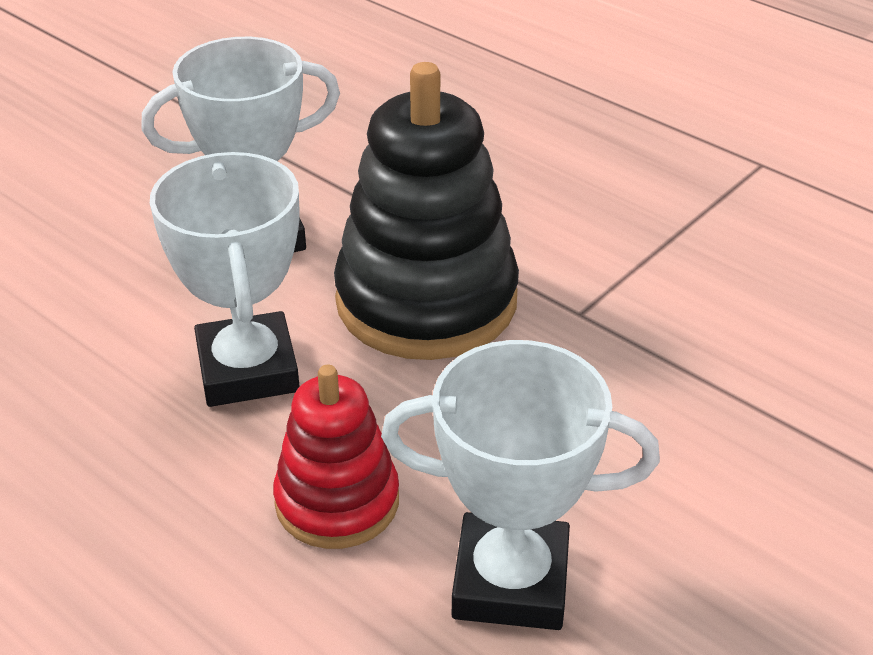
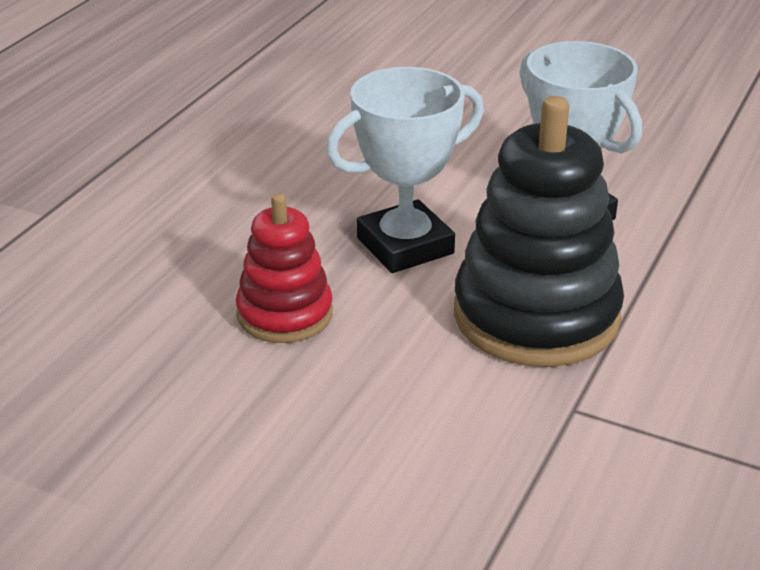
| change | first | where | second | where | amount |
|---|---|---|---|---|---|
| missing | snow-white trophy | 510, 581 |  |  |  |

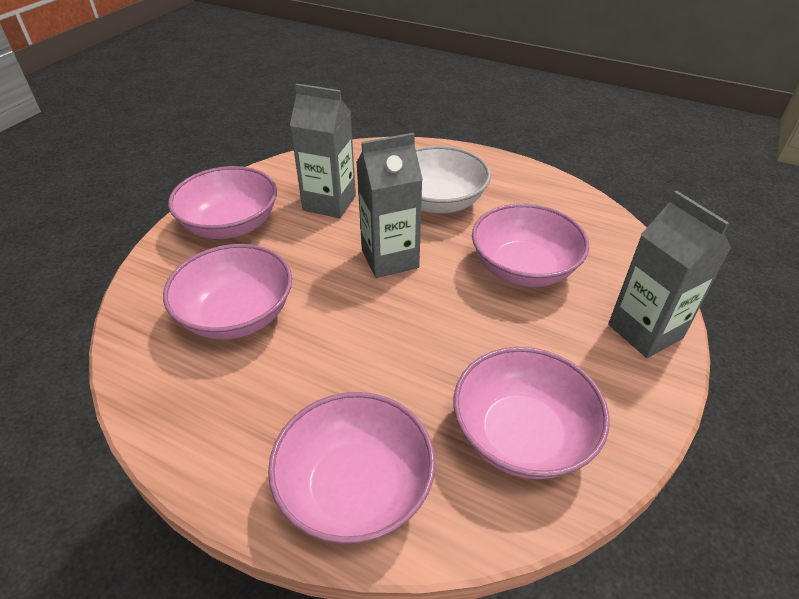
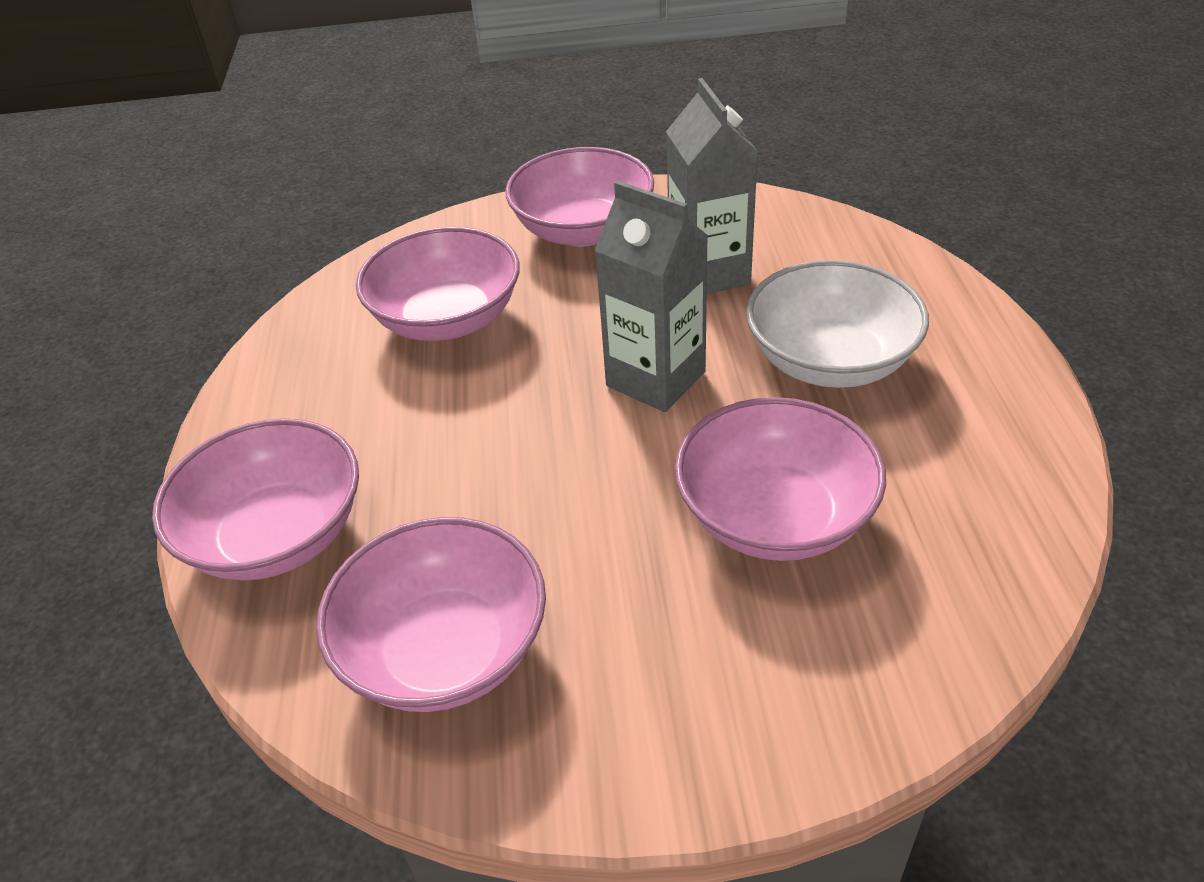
| change | first | where | second | where | amount |
|---|---|---|---|---|---|
| missing | gray juice carton | 645, 331 |  |  |  |

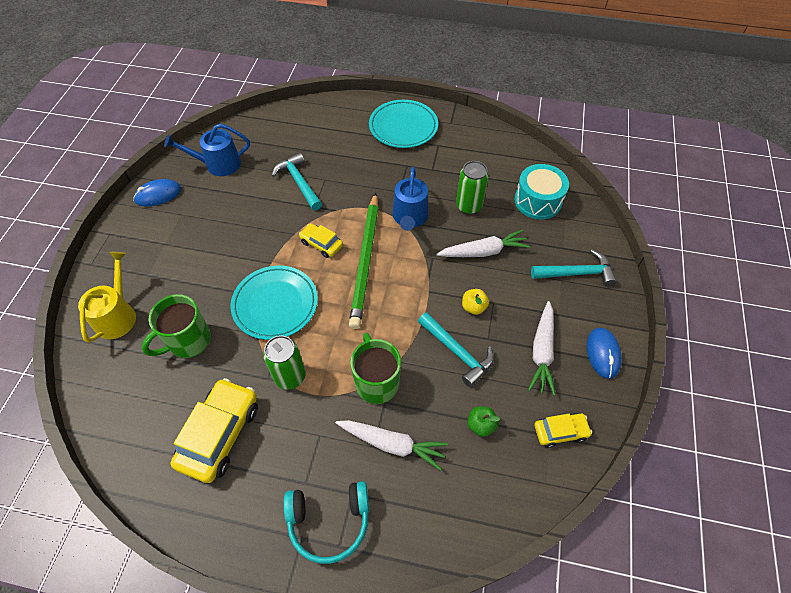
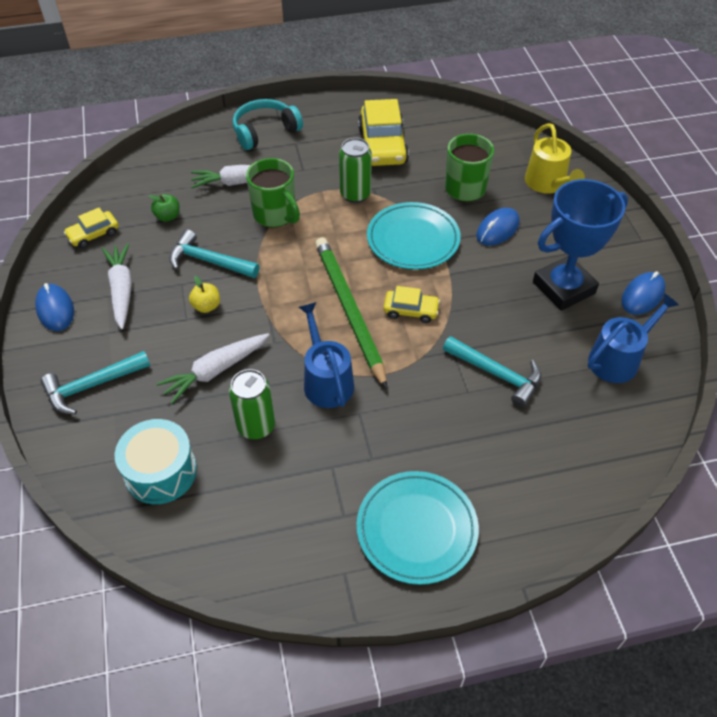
| change | first | where | second | where | amount |
|---|---|---|---|---|---|
| appeared |  |  | cobalt PC mouse | 497, 229 |  |
| appeared |  |  | cobalt trophy | 563, 288 |  |

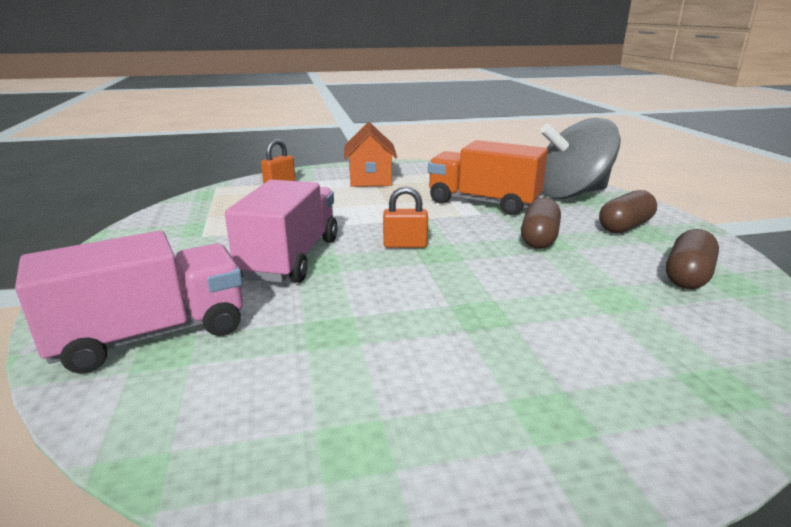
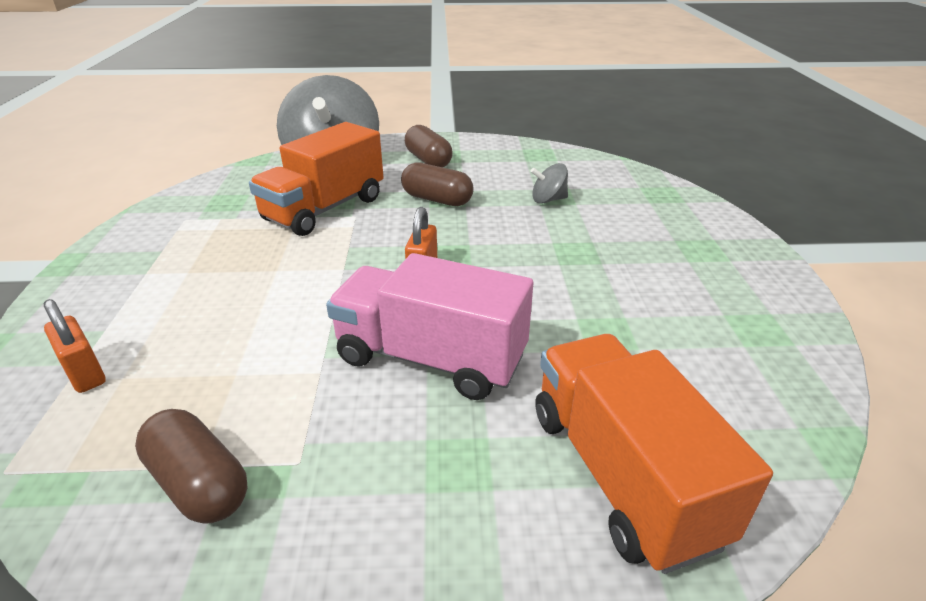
| change | first | where | second | where | amount |
|---|---|---|---|---|---|
| relocated | brown pill | 687, 276 |  | 199, 483 |  |
| appeared |  |  | gray toy top | 548, 200 |  |
| colour | rose-pink lorry | 151, 335 | orange lorry | 621, 474 |  |
| missing | orange toy house | 370, 179 |  |  |  |

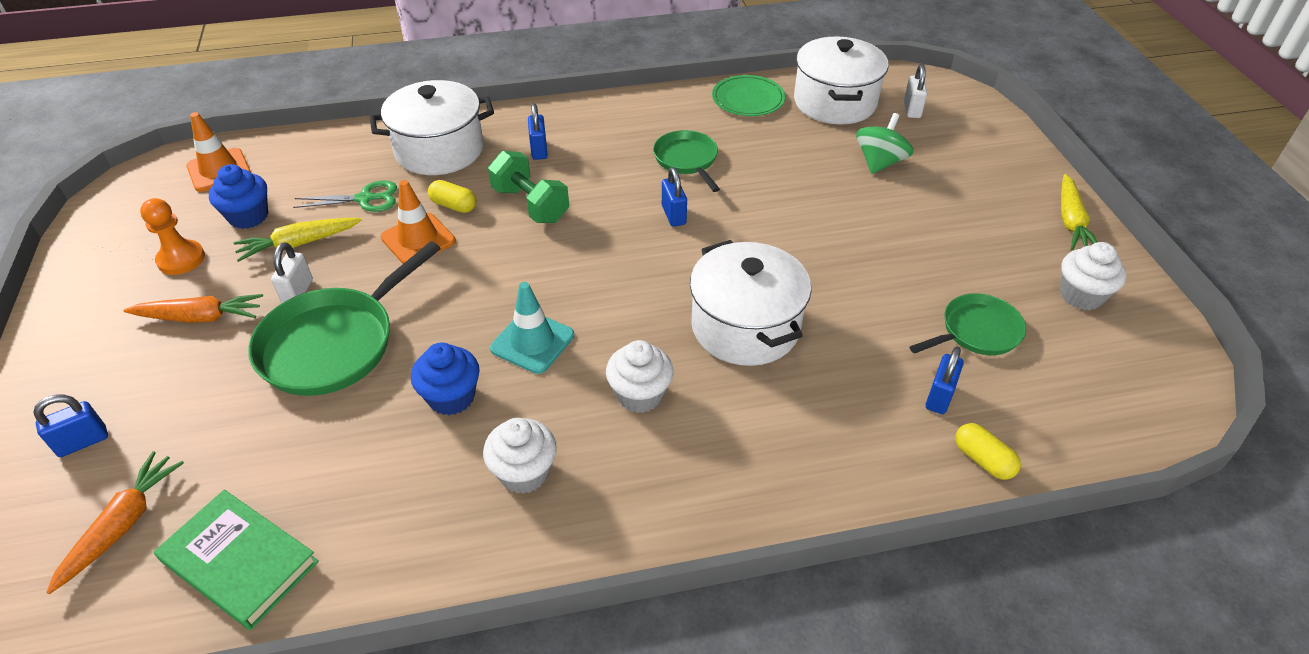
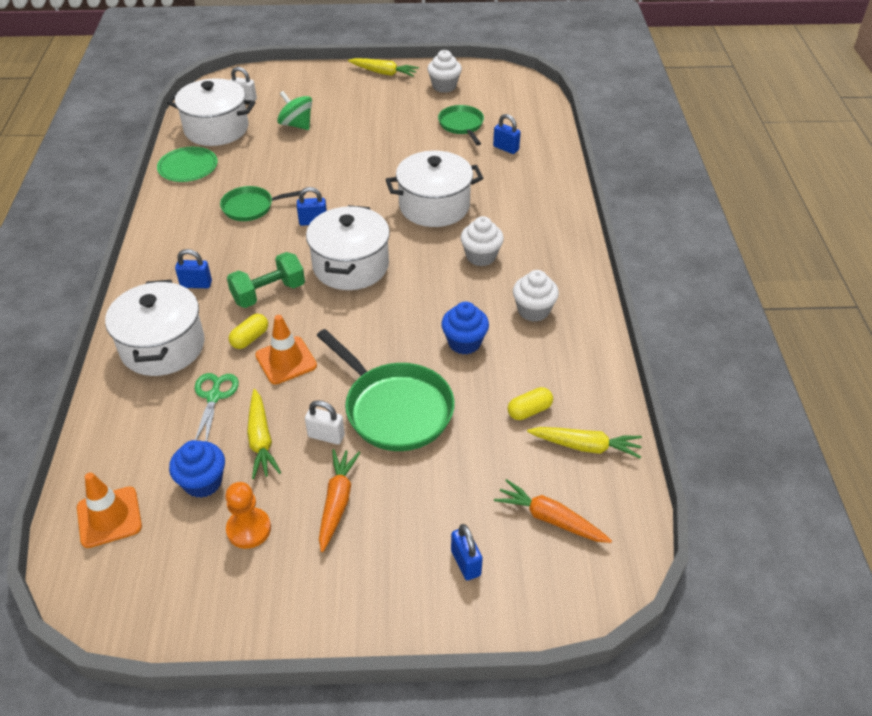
| change | first | where | second | where | amount |
|---|---|---|---|---|---|
| appeared |  |  | snow-white pot | 351, 266 |  |
| relocated | yellow pill | 983, 460 |  | 529, 411 |  |
| exchanged | green hardback | 240, 561 | yellow root vegetable | 586, 446 |  |
| missing | turquoise traffic cone | 532, 342 |  |  |  |

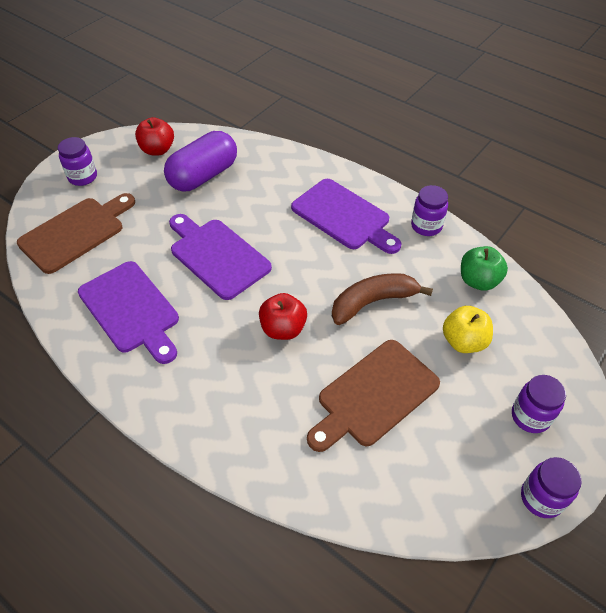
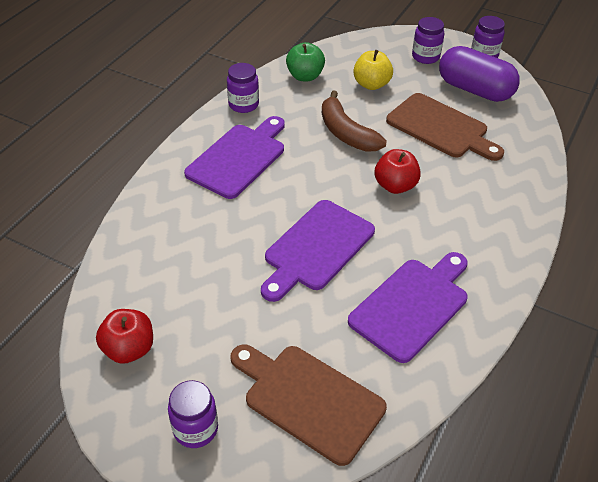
| change | first | where | second | where | amount |
|---|---|---|---|---|---|
| relocated | royal purple pill | 203, 176 |  | 474, 90 |  |

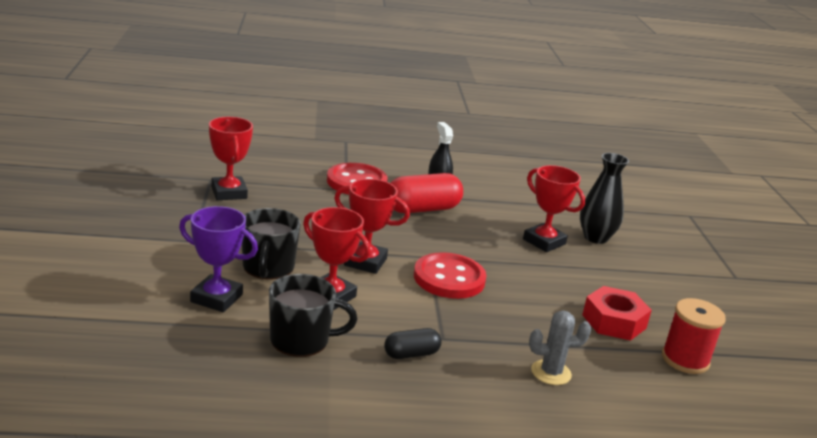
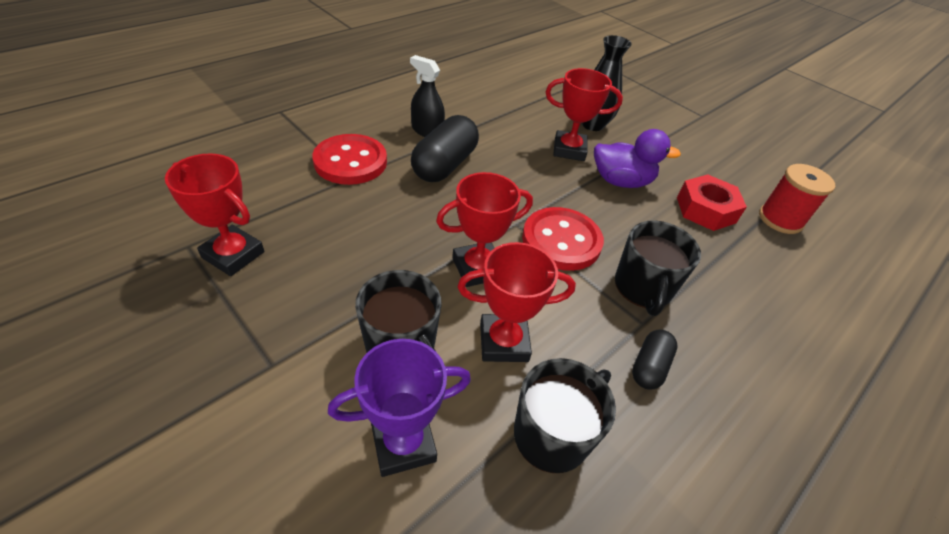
| change | first | where | second | where | amount |
|---|---|---|---|---|---|
| colour | red pill | 422, 209 | ebony pill | 445, 165 |  |
| appeared |  |  | royal purple duck | 621, 181 |  |
| appeared |  |  | ebony coffee mug | 643, 288 |  |
| missing | gray cactus | 551, 372 |  |  |  |

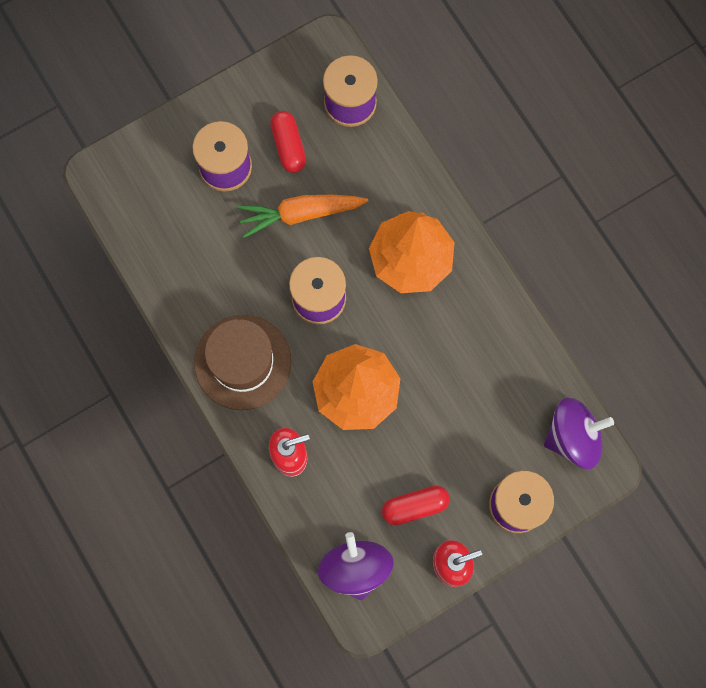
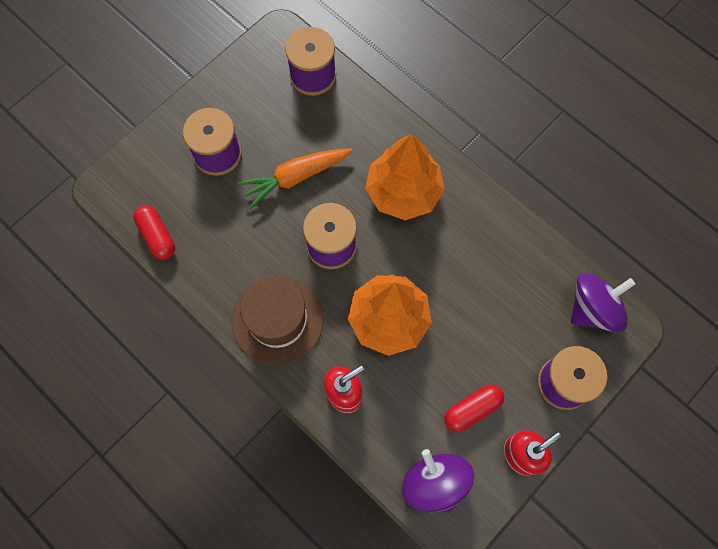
| change | first | where | second | where | amount |
|---|---|---|---|---|---|
| relocated | red pill | 288, 146 |  | 157, 236 |  |

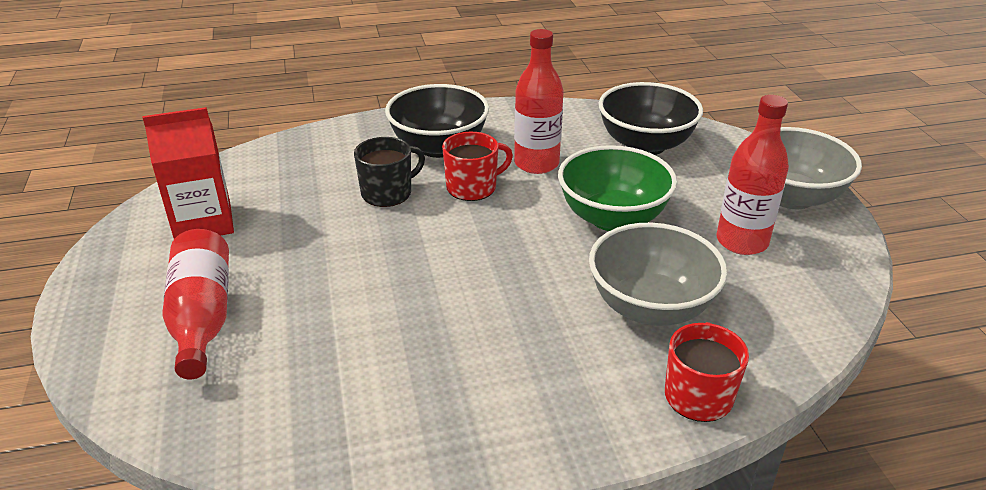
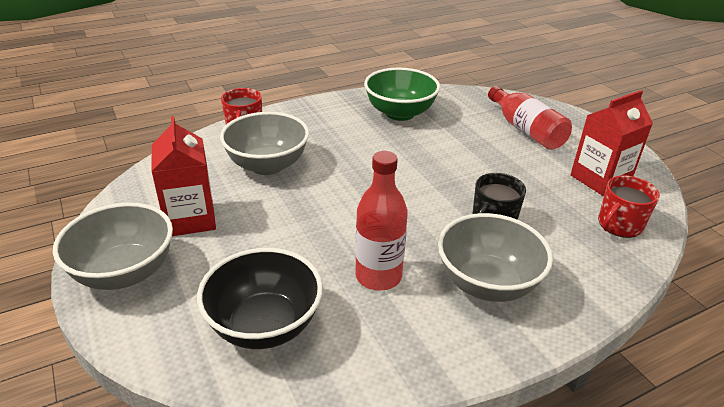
| change | first | where | second | where | amount |
|---|---|---|---|---|---|
| exchanged | red flask | 742, 242 | red juice carton | 190, 219 |  |
| relocated | green bowl | 612, 218 |  | 400, 113 |  |
| colour | ebony bowl | 439, 147 | gray bowl | 487, 283 |  |
| relocated | red coffee mug | 472, 187 |  | 619, 225 |  |

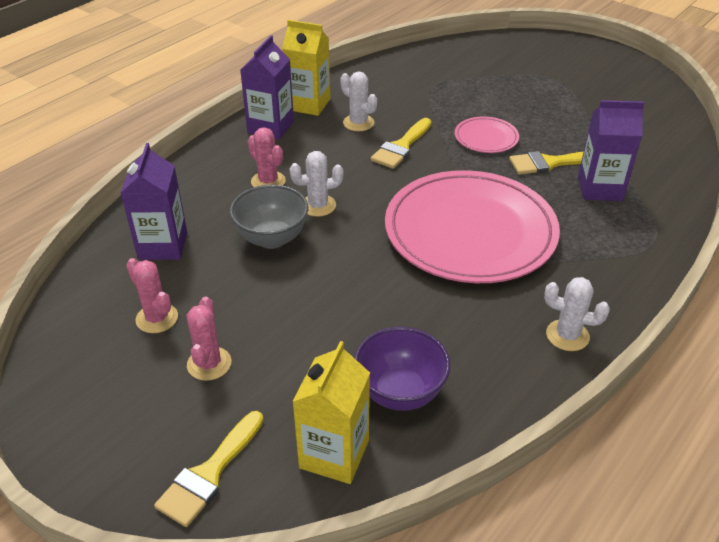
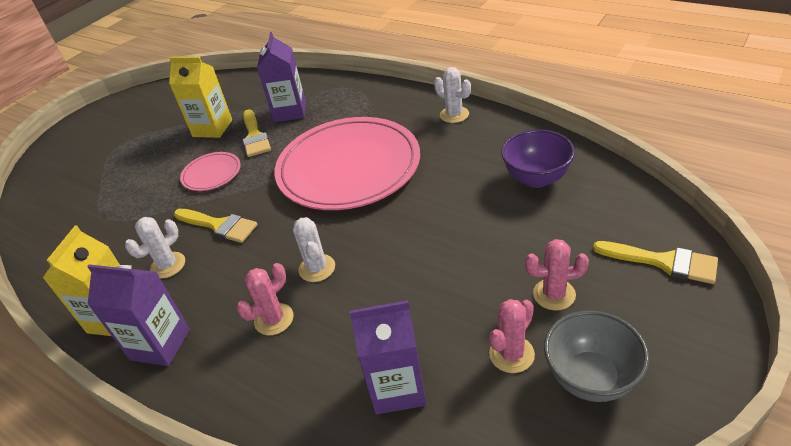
| change | first | where | second | where | amount |
|---|---|---|---|---|---|
| relocated | yellow juice carton | 334, 454 |  | 212, 128 |  |
| spun | snow-white cactus | 567, 335 |  | 454, 115 | 60 degrees counterclockwise |
| relocated | gray bowl | 272, 238 |  | 591, 378 |  |

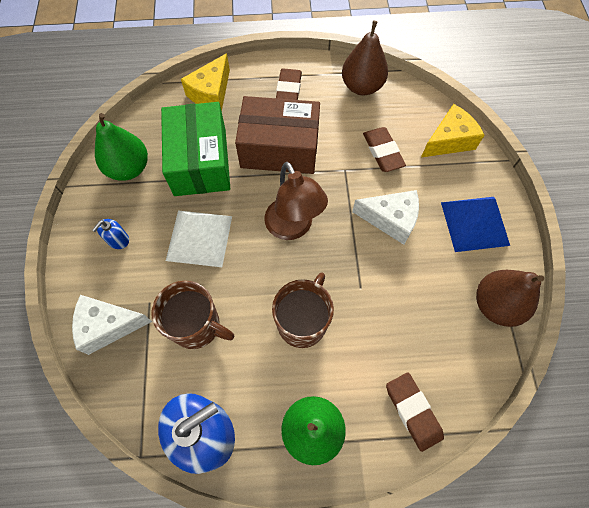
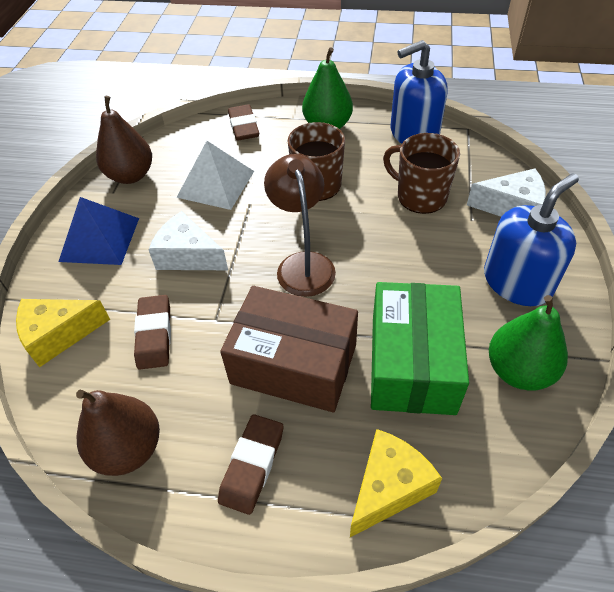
| change | first | where | second | where | amount |
|---|---|---|---|---|---|
| relocated | snow-white solid pyramid | 199, 238 |  | 216, 184 |  |
| size | cobalt soap dispenser | 118, 240 |  | 517, 282 | x2.31 |

